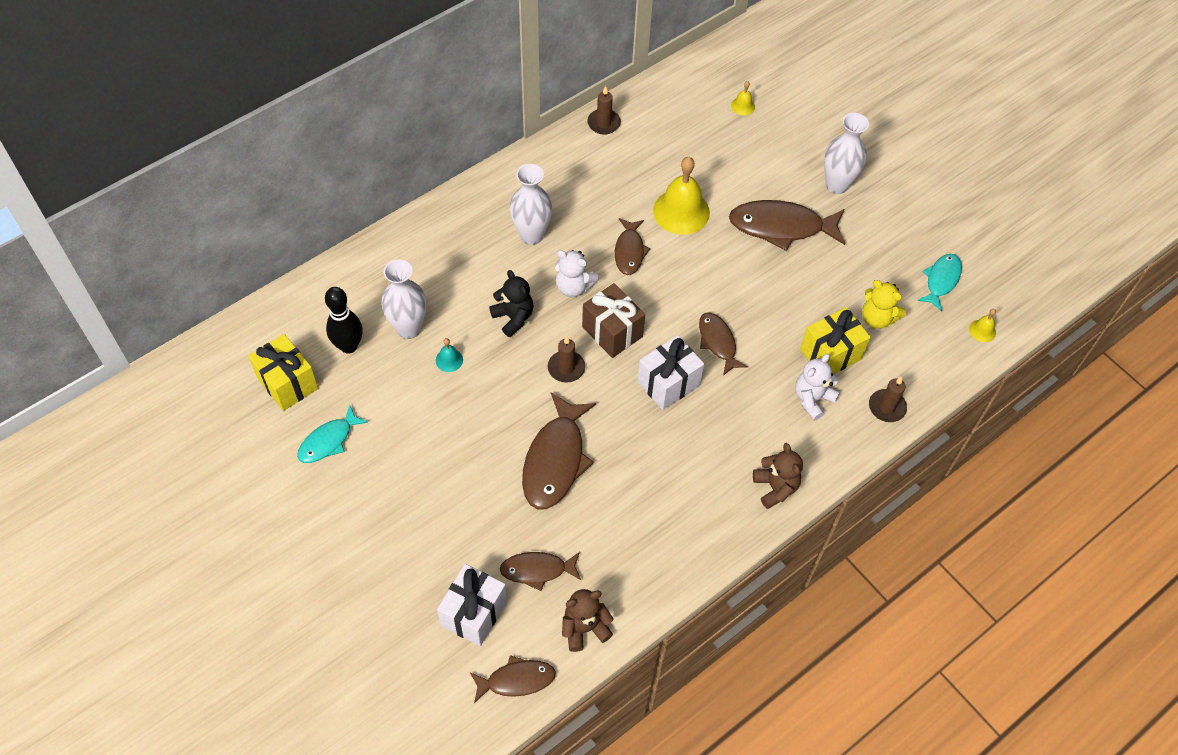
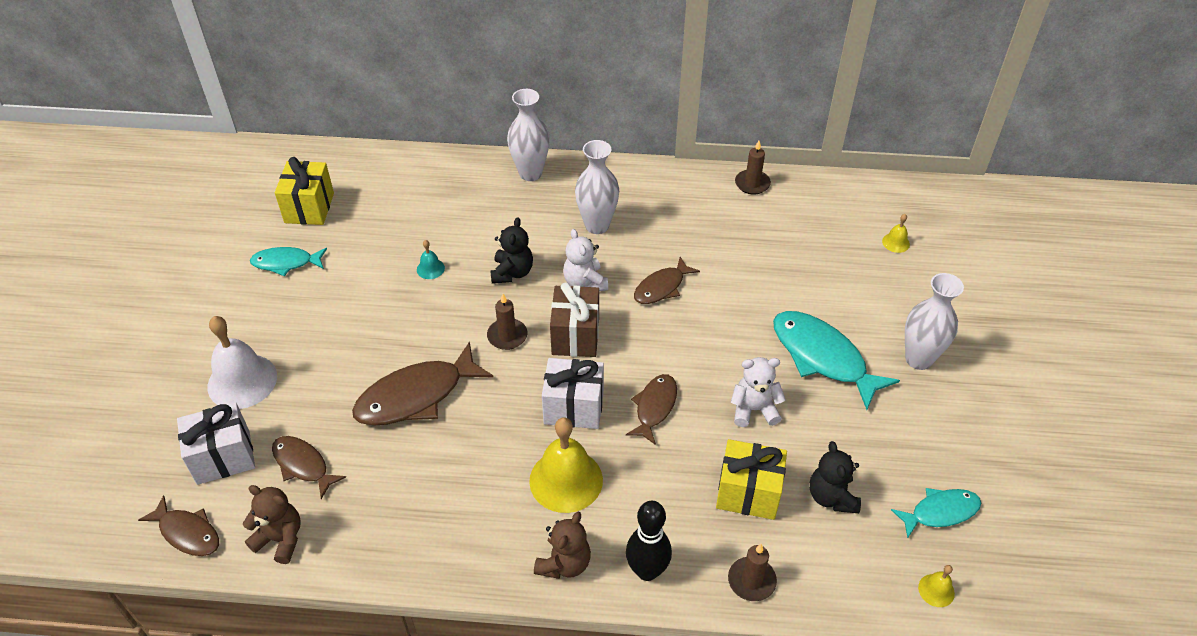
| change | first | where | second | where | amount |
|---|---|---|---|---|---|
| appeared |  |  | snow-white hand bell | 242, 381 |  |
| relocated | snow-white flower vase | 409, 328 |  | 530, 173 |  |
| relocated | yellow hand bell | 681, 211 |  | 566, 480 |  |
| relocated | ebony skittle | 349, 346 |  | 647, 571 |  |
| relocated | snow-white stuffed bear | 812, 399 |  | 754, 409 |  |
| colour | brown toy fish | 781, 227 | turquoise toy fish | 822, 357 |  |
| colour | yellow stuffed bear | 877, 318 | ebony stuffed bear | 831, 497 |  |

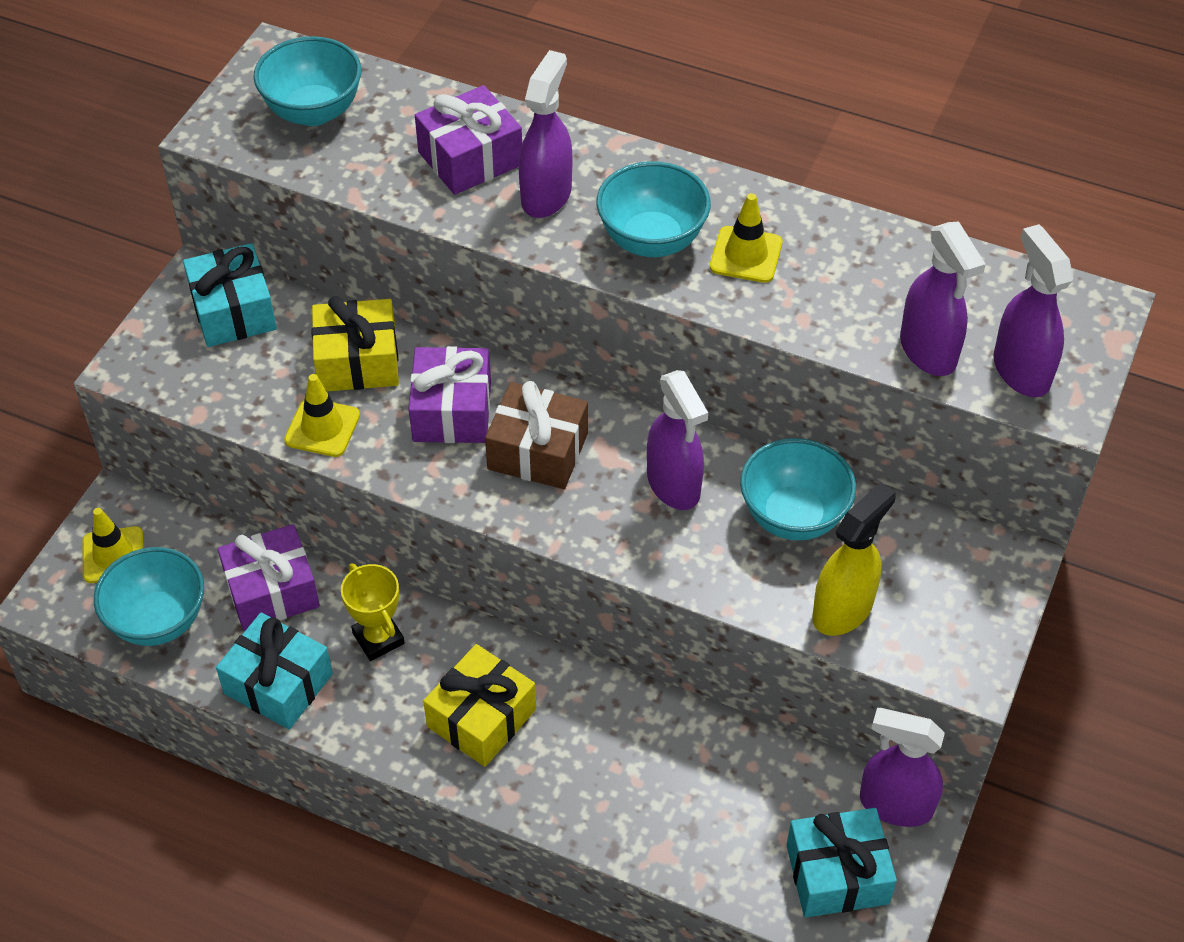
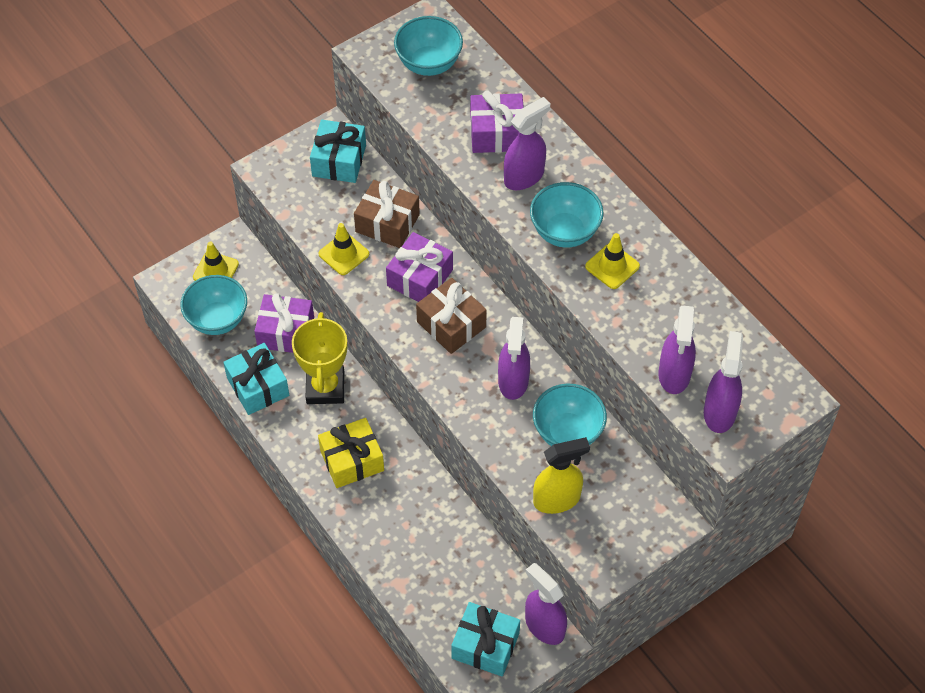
| change | first | where | second | where | amount |
|---|---|---|---|---|---|
| size | yellow trophy | 378, 638 |  | 325, 388 | x1.53 |
| colour | yellow gift | 358, 361 | brown gift | 387, 223 |  |

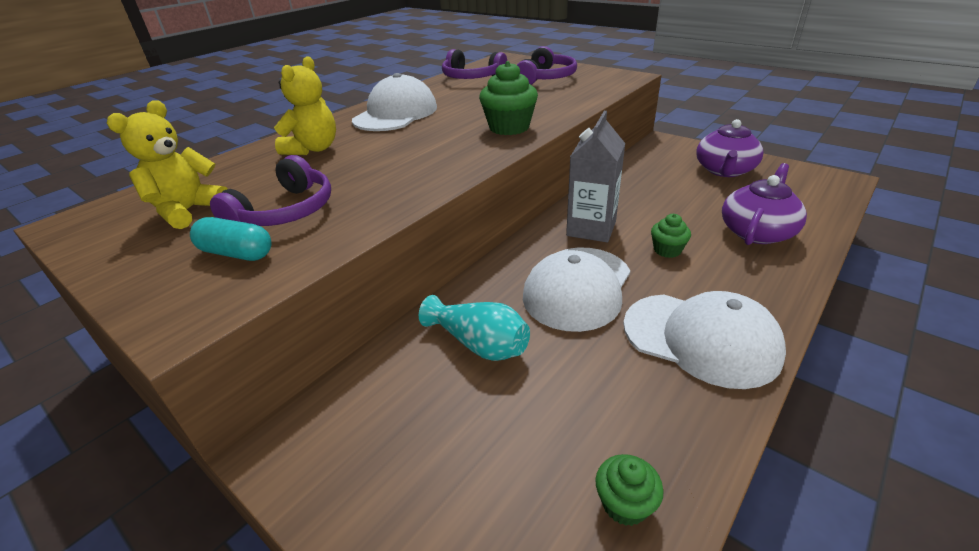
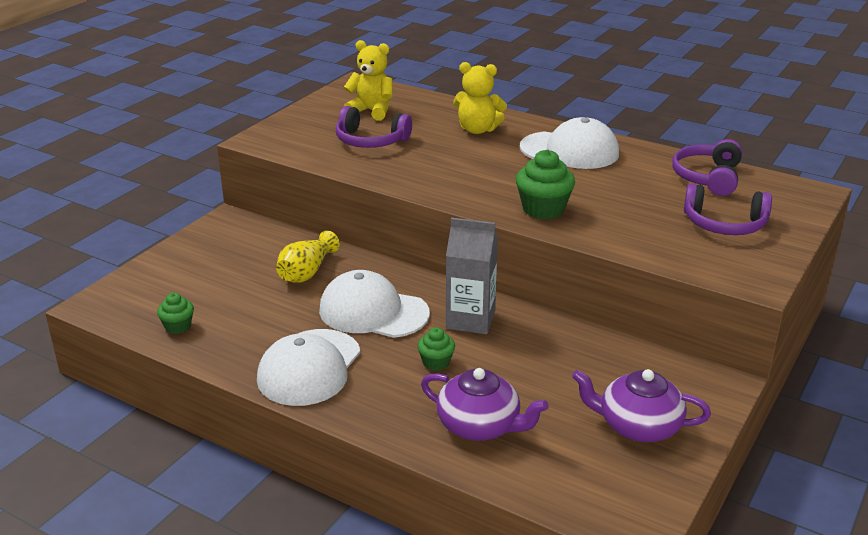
| change | first | where | second | where | amount |
|---|---|---|---|---|---|
| colour | turquoise flower vase | 479, 344 | yellow flower vase | 306, 272 |  |
| missing | turquoise pill | 237, 253 |  |  |  |

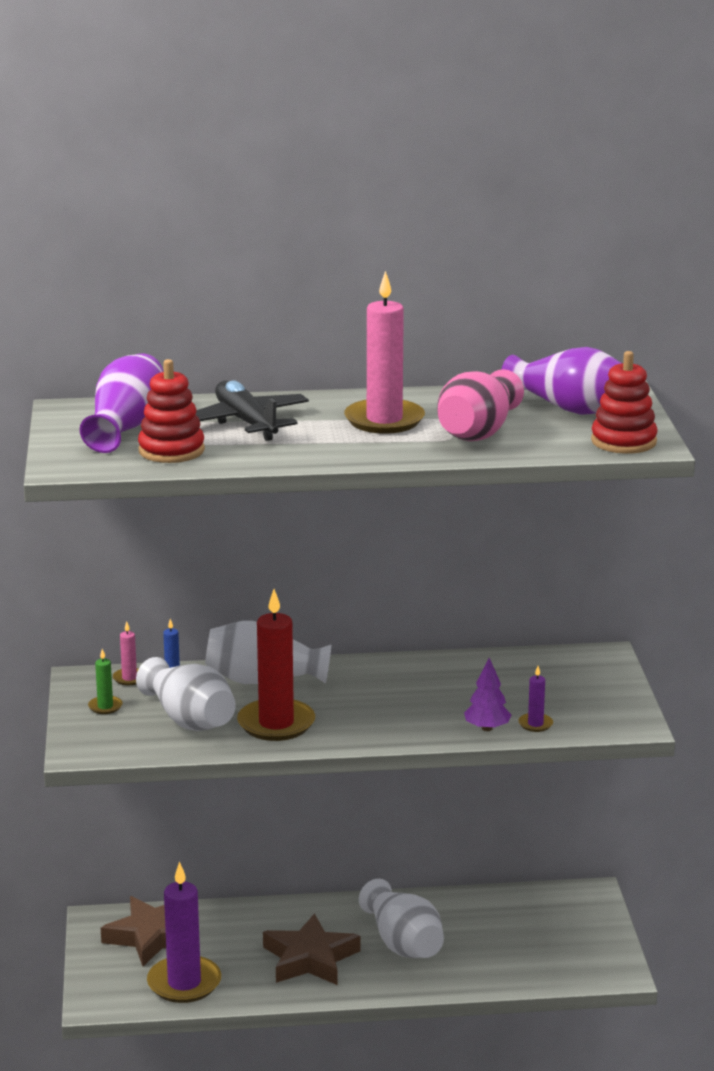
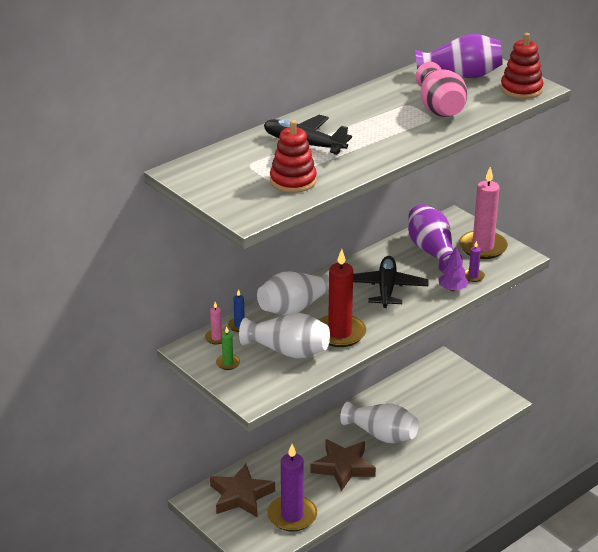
| change | first | where | second | where | amount |
|---|---|---|---|---|---|
| appeared |  |  | ebony aeroplane | 386, 288 |  |
| relocated | royal purple flower vase | 126, 427 |  | 432, 250 |  |
| relocated | rose-pink pillar candle | 384, 420 |  | 483, 247 |  |

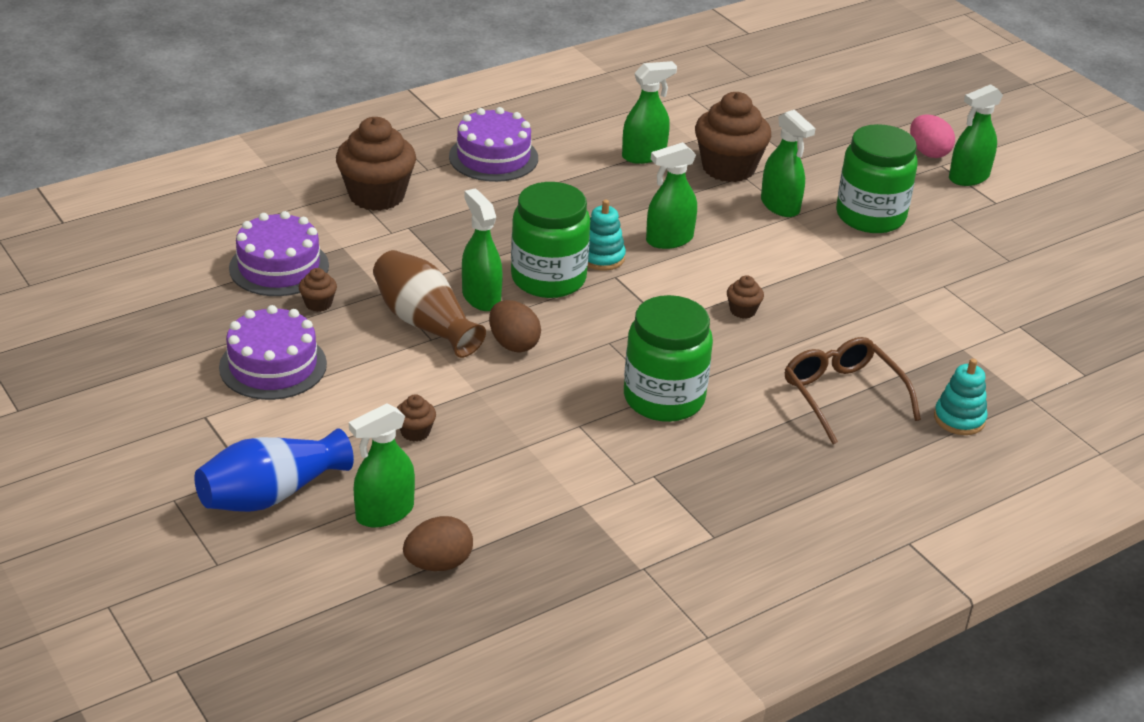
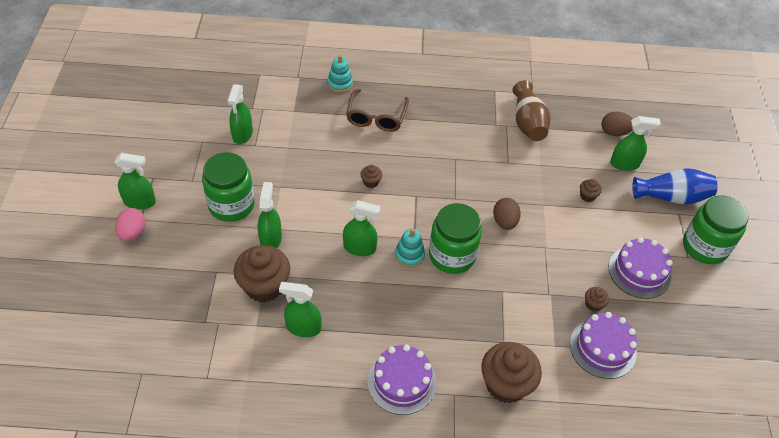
| change | first | where | second | where | amount |
|---|---|---|---|---|---|
| relocated | green spray bottle | 481, 297 |  | 242, 134 |  |
| relocated | brown flower vase | 424, 323 |  | 528, 123 |  |
| relocated | green jar | 664, 398 |  | 705, 246 |  |

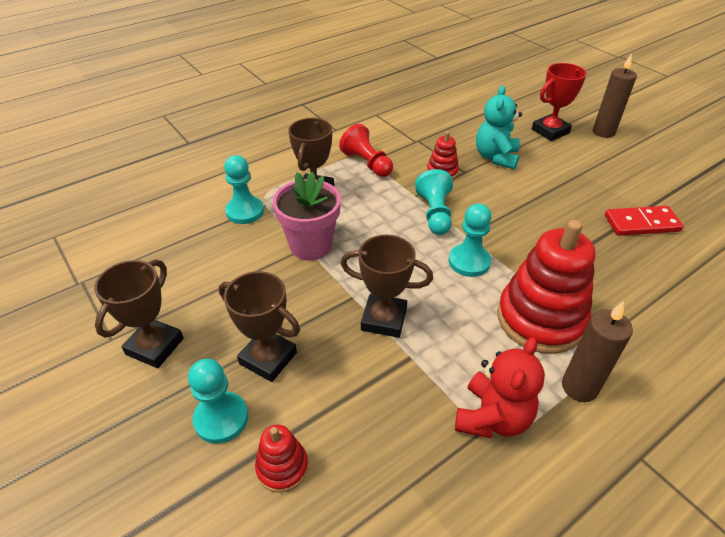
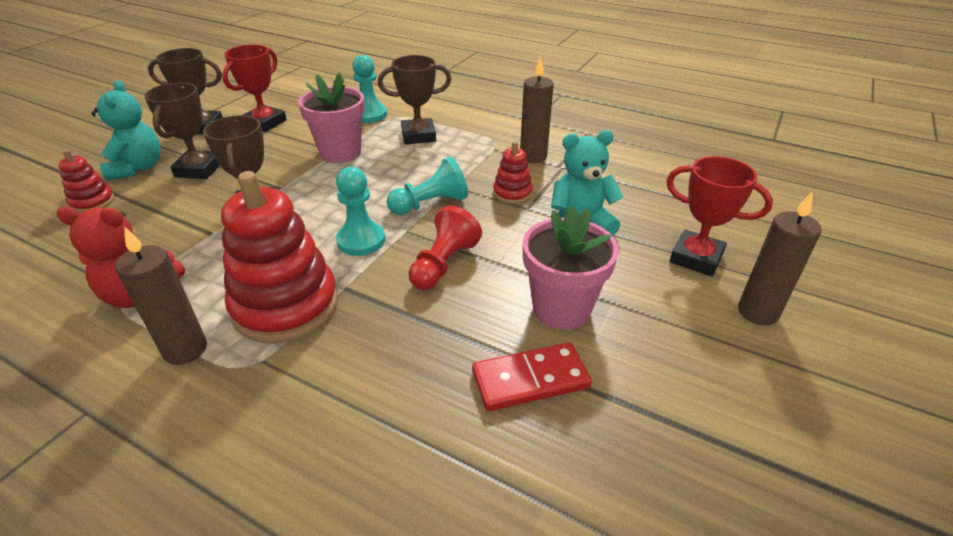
| change | first | where | second | where | amount |
|---|---|---|---|---|---|
| exchanged | turquoise game pawn | 221, 418 | turquoise stuffed bear | 138, 168 |  |
| appeared |  |  | red trophy | 265, 123 |  |
| relocated | red game pawn | 367, 163 |  | 443, 264 |  |
| spun | red domino piece | 641, 223 |  | 530, 380 | 75 degrees counterclockwise |
| appeared |  |  | brown pillar candle | 533, 156 |  |
| appeared |  |  | rose-pink plant pot | 561, 308 |  |

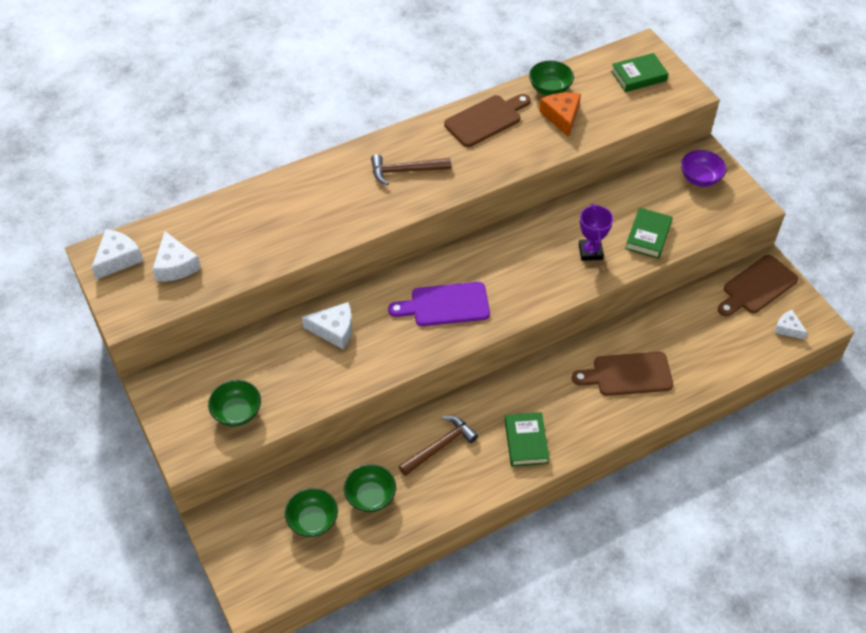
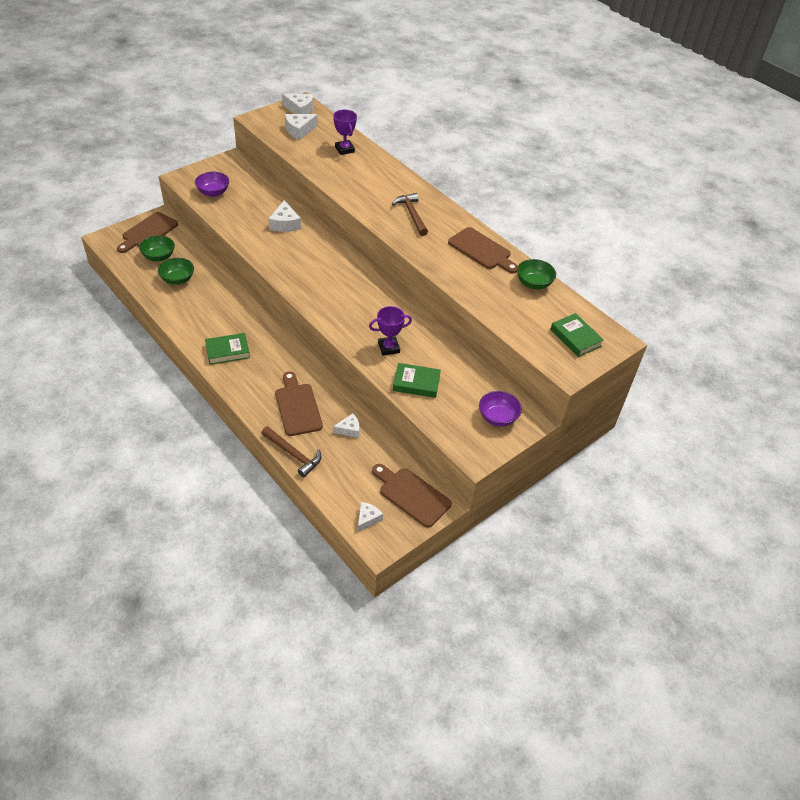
| change | first | where | second | where | amount |
|---|---|---|---|---|---|
| appeared |  |  | brown bread board | 148, 232 |  |
| colour | green bowl | 237, 412 | royal purple bowl | 213, 192 |  |
| relocated | brown claw hammer | 439, 446 |  | 293, 454 |  |
| appeared |  |  | royal purple trophy | 344, 149 |  |
| appeared |  |  | snow-white cheese | 349, 429 |  |
| missing | royal purple bread board | 445, 305 |  |  |  |
| missing | orange cheese | 561, 116 |  |  |  |

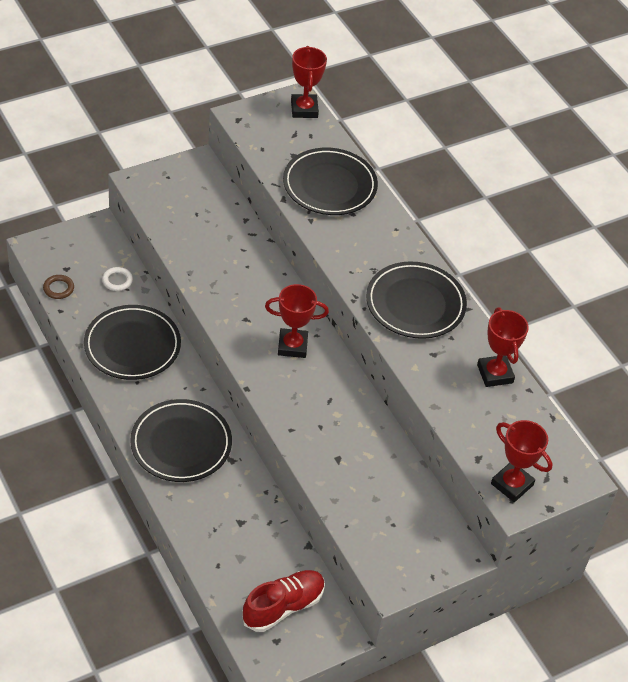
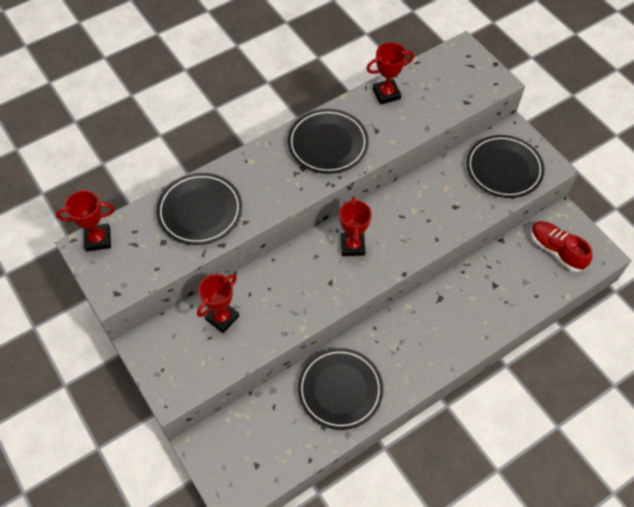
| change | first | where | second | where | amount |
|---|---|---|---|---|---|
| relocated | red trophy | 512, 484 |  | 222, 318 |  |
| relocated | ebony plate | 181, 444 |  | 504, 169 |  |
| missing | brown torus | 58, 288 |  |  |  |
| missing | snow-white torus | 117, 281 |  |  |  |

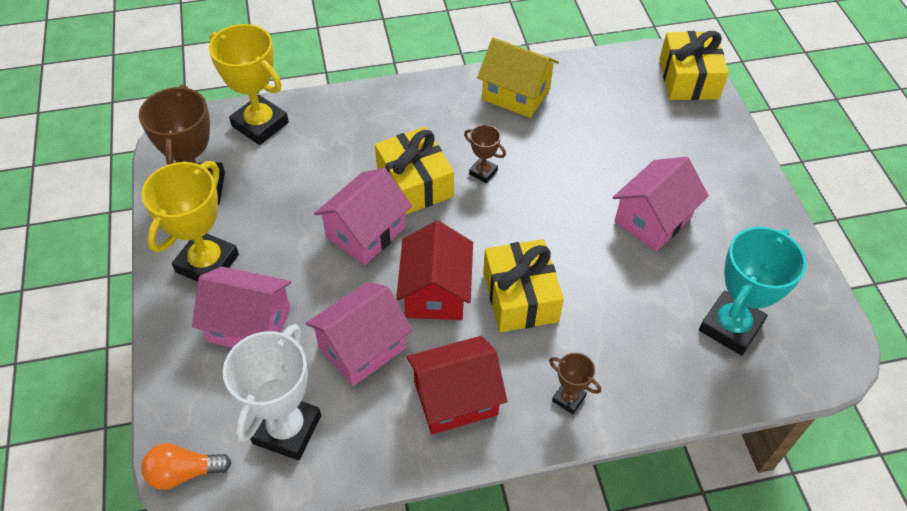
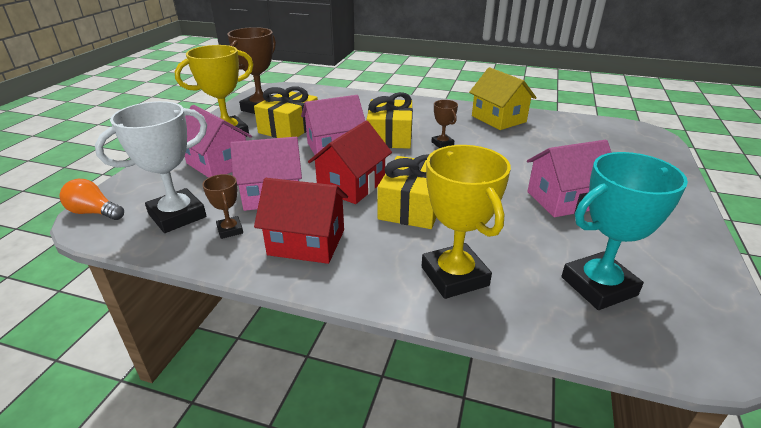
| change | first | where | second | where | amount |
|---|---|---|---|---|---|
| relocated | brown trophy | 568, 398 |  | 230, 230 |  |
| relocated | yellow gift | 688, 79 |  | 289, 128 |  |
| relocated | yellow trophy | 260, 124 |  | 454, 276 |  |

